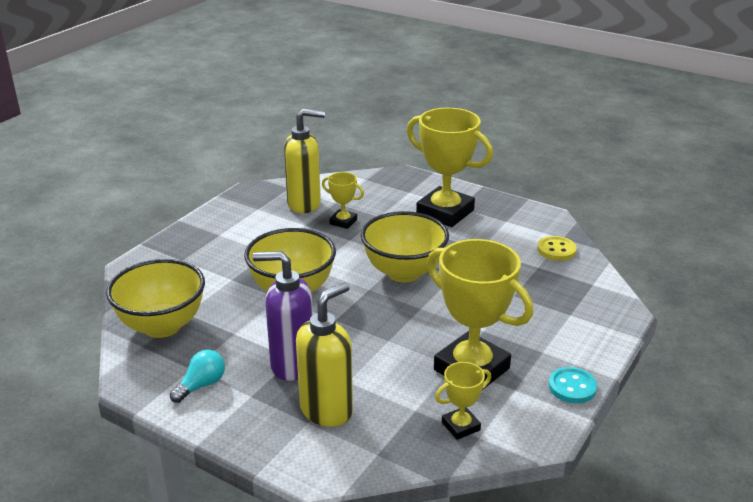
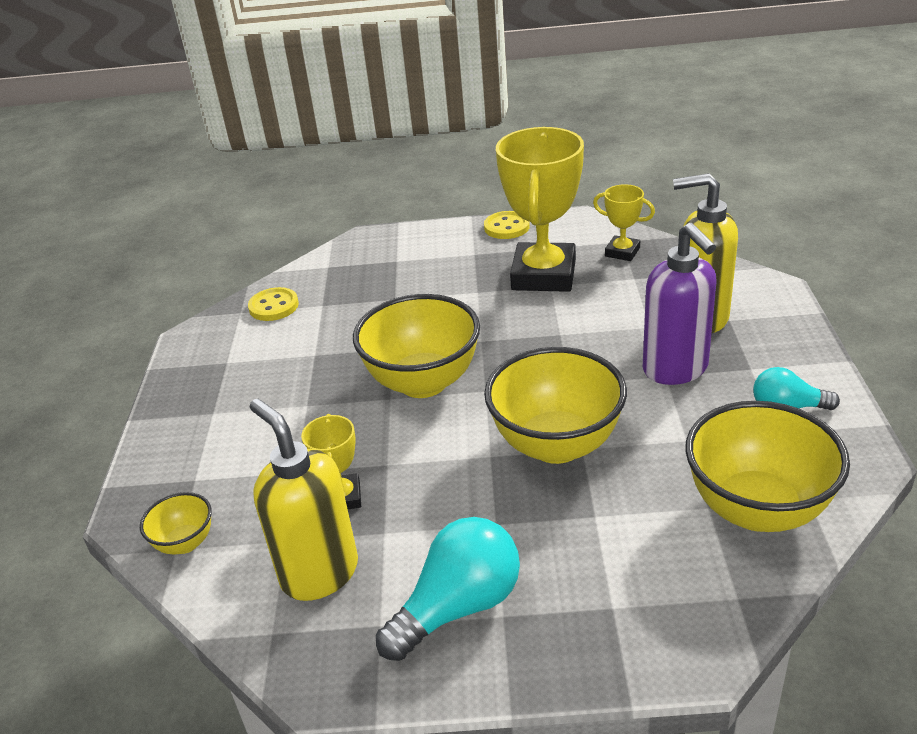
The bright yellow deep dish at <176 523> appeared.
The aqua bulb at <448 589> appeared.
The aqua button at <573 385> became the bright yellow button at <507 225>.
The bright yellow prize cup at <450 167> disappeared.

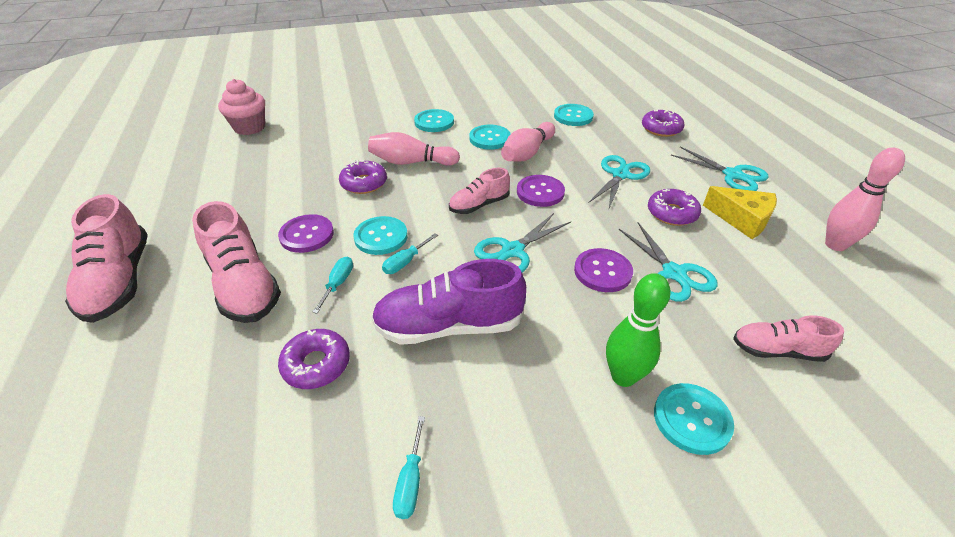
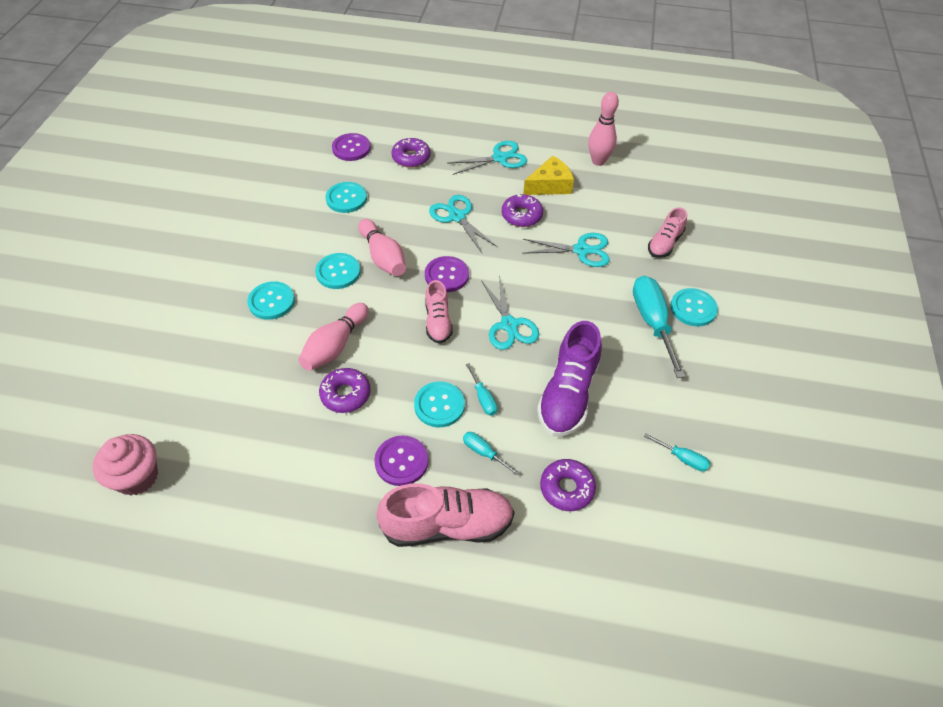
The purple button moved from <603 270> to <351 147>.
The green bowling pin at <638 330> was replaced by the aqua flat screwdriver at <659 327>.
The rosy lace-up shoe at <106 258> disappeared.

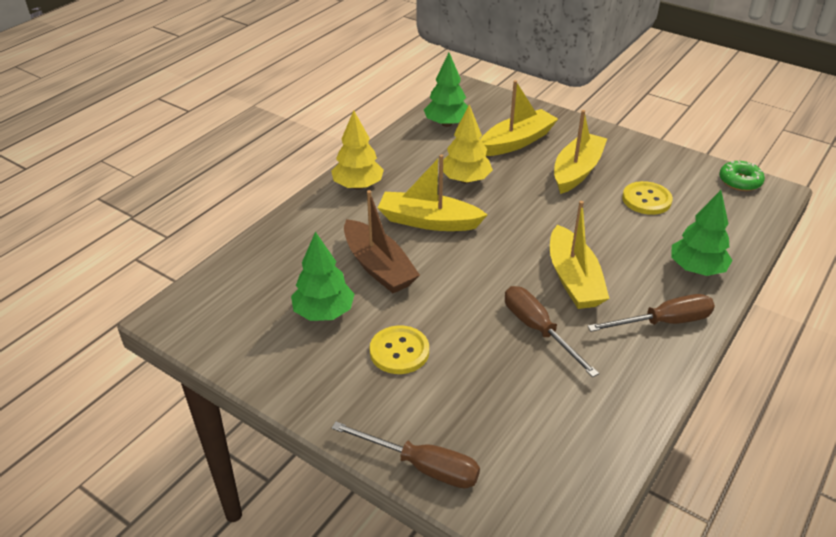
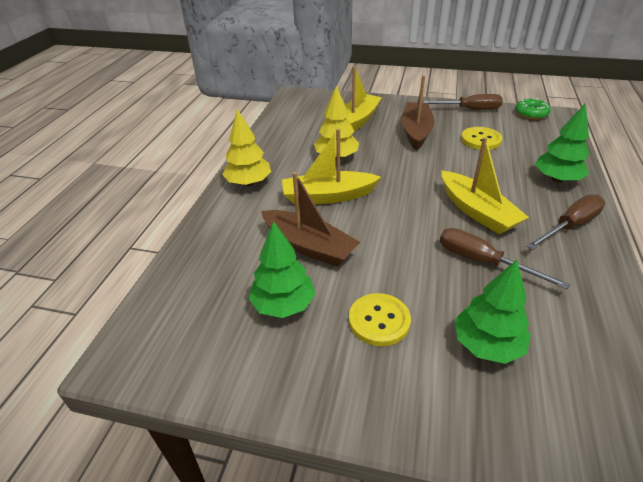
The bright yellow boat at <580 152> became the brown boat at <418 113>.
The brown flat screwdriver moved from <406 455> to <462 102>.
The green fir tree moved from <446 90> to <493 312>.

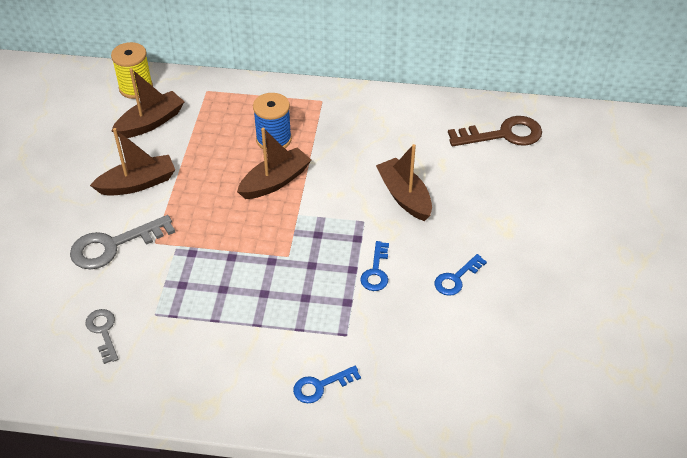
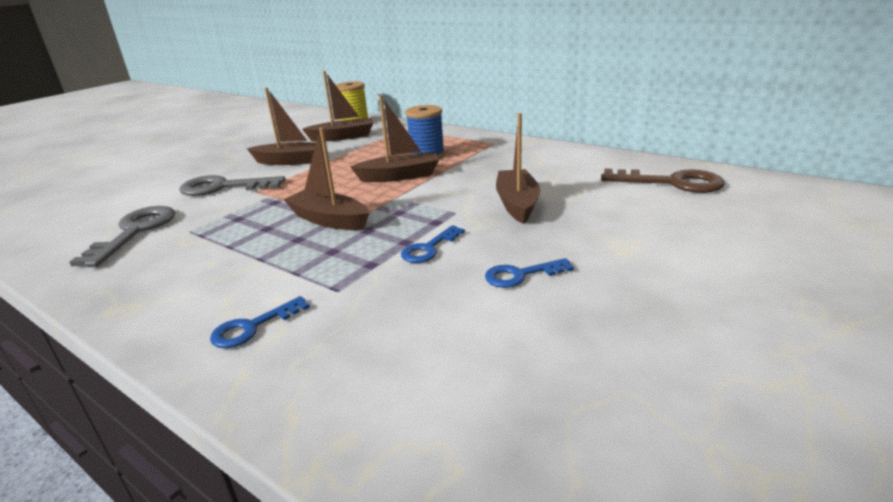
The grey latchkey at <101 336> changed to 1.71 times the size.
The royal blue latchkey at <327 384> turned 45 degrees counterclockwise.
The brown boat at <326 178> appeared.

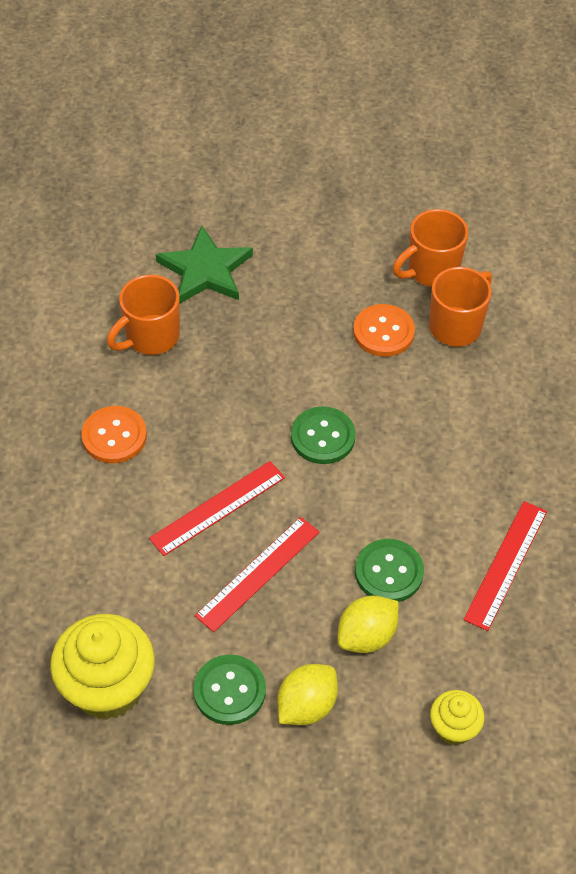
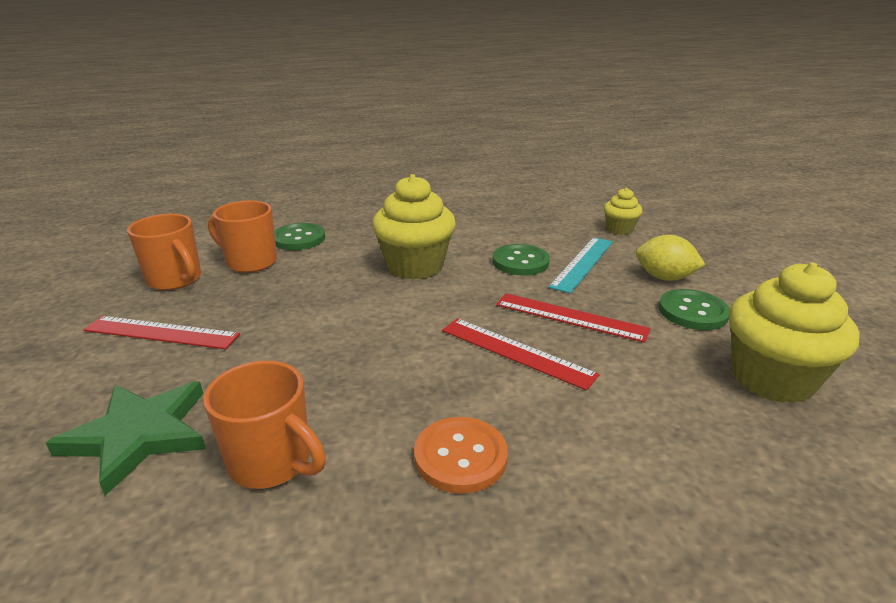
The scarlet straightedge moved from <505 566> to <161 332>.
The green button moved from <323 435> to <299 236>.
The bright yellow cupcake at <414 227> appeared.
The bright yellow lemon at <368 624> was replaced by the aqua straightedge at <580 265>.
The orange button at <384 330> disappeared.

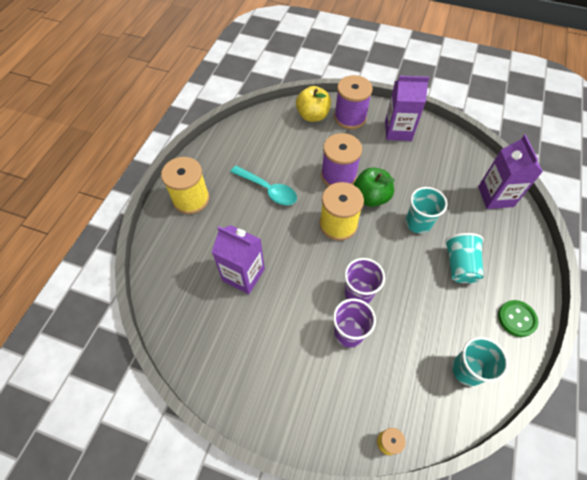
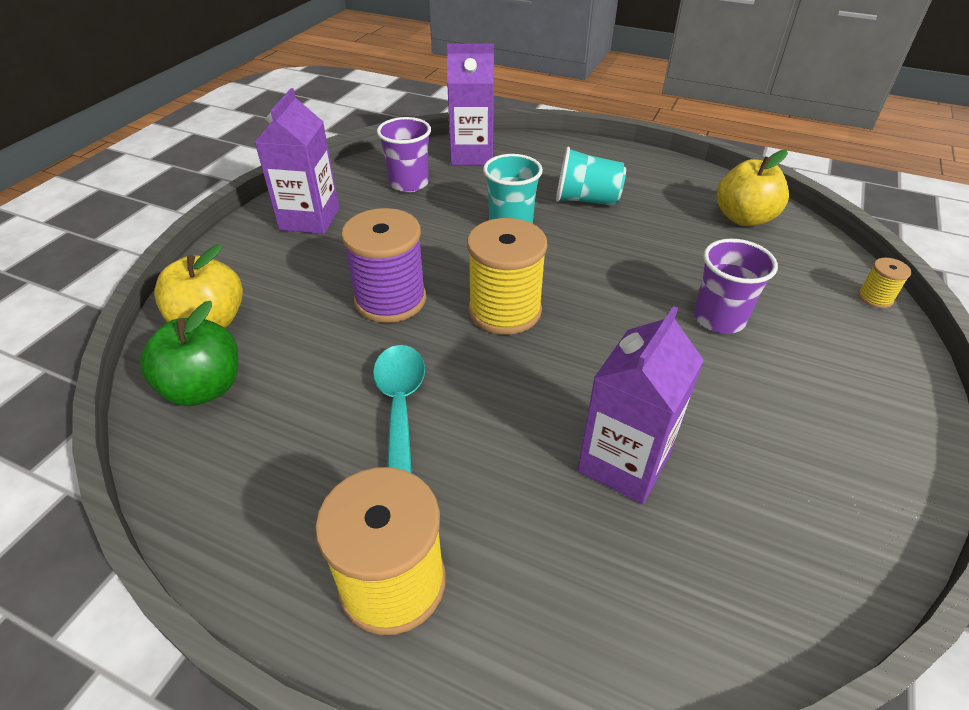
The green toy apple moved from <374 187> to <189 353>.
The aqua teaspoon at <263 185> turned 45 degrees counterclockwise.
The purple cup moved from <365 281> to <404 154>.
The aqua cup at <480 361> was replaced by the bright yellow toy apple at <753 188>.
The purple spool at <353 102> disappeared.
The green button at <518 318> disappeared.

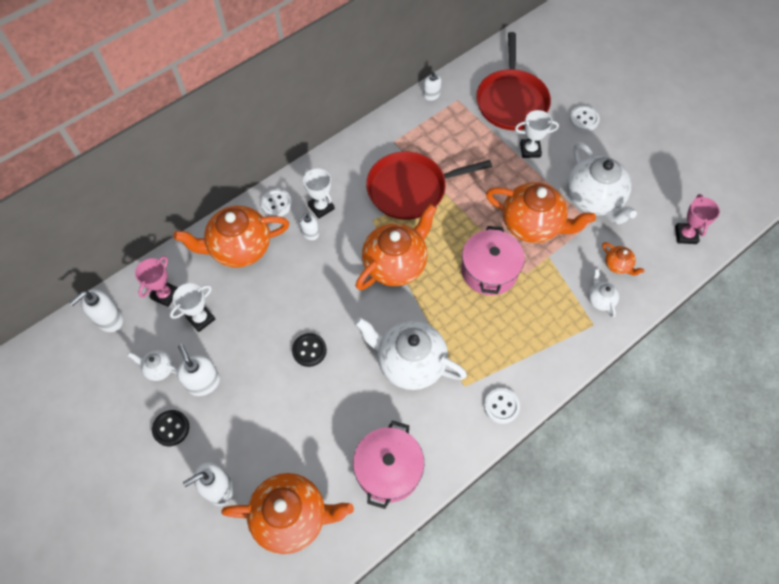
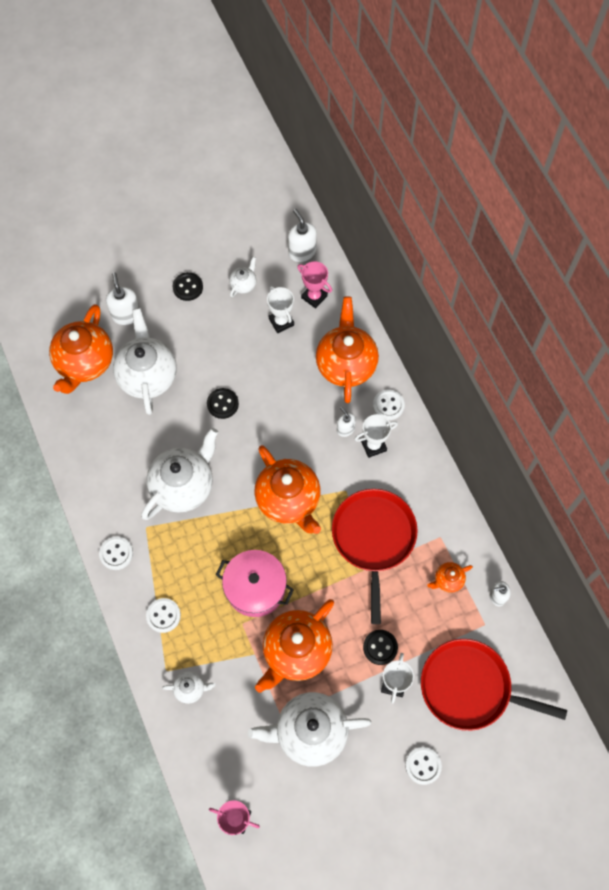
The pure white tea pot at <145 361> appeared.
The pure white button at <163 615> appeared.
The ebony button at <380 647> appeared.
The orange tea pot moved from <623 259> to <450 577>.
The pure white soap dispenser at <198 370> disappeared.
The rosy pot at <388 465> disappeared.

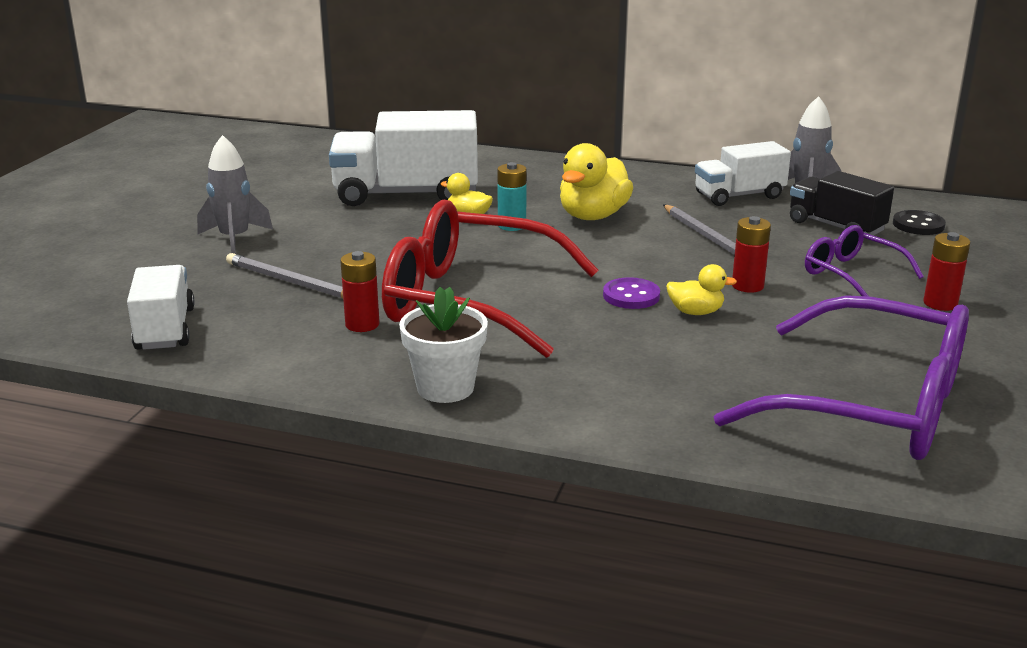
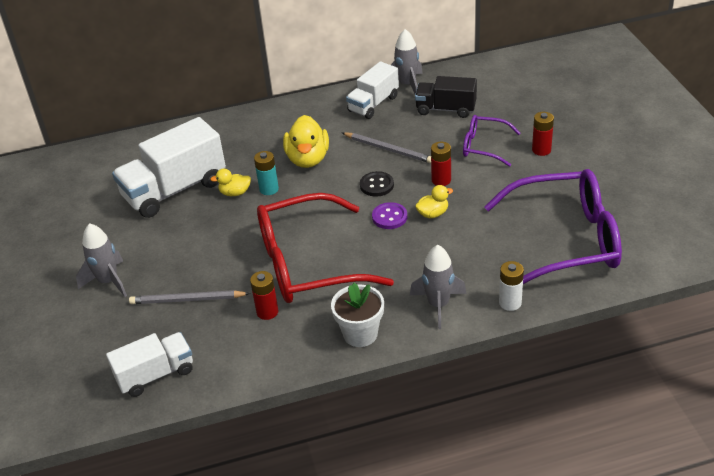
The pure white toy truck at <161 307> turned 105 degrees clockwise.
The ebony button moved from <919 222> to <377 184>.
The grey spaceship at <438 287> appeared.
The pure white battery at <511 286> appeared.

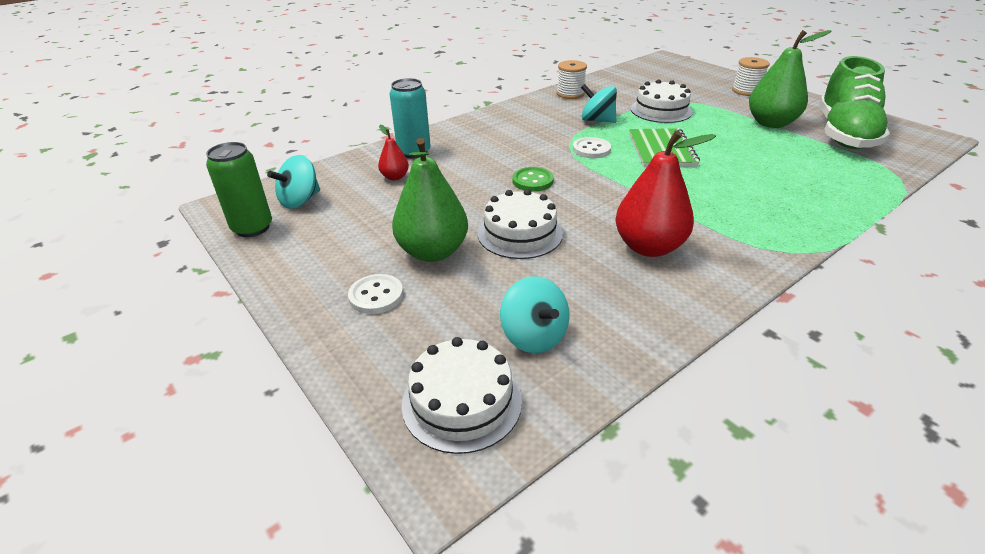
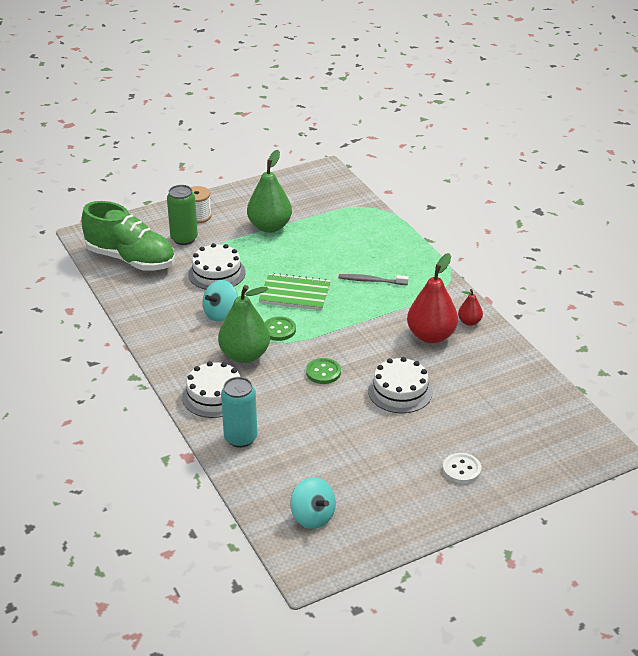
The green lace-up shoe moved from <854 102> to <128 236>.
The green soda can moved from <239 189> to <182 215>.
The pure white layer cake moved from <462 395> to <211 389>.
The green pear fruit moved from <430 200> to <244 324>.
The pure white button at <592 147> became the green button at <280 328>.
The grey tooth brush at <374 279> appeared.
The scarlet pear fruit moved from <393 152> to <470 307>.
The aqua whirligig at <534 314> disappeared.
The pure white spool at <572 79> disappeared.

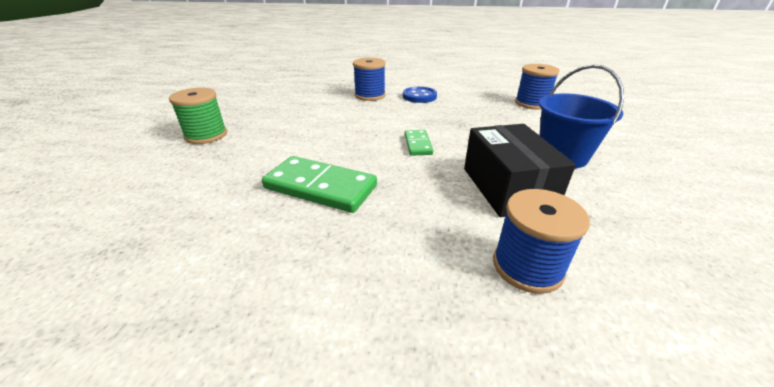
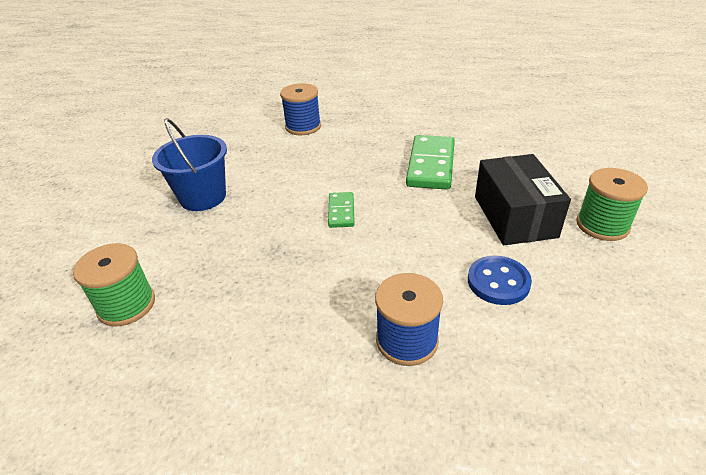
The royal blue spool at <537 87> became the green spool at <114 284>.
The green domino piece at <319 184> turned 75 degrees clockwise.
The royal blue button moved from <420 95> to <500 280>.
The ebony parcel moved from <520 170> to <523 199>.

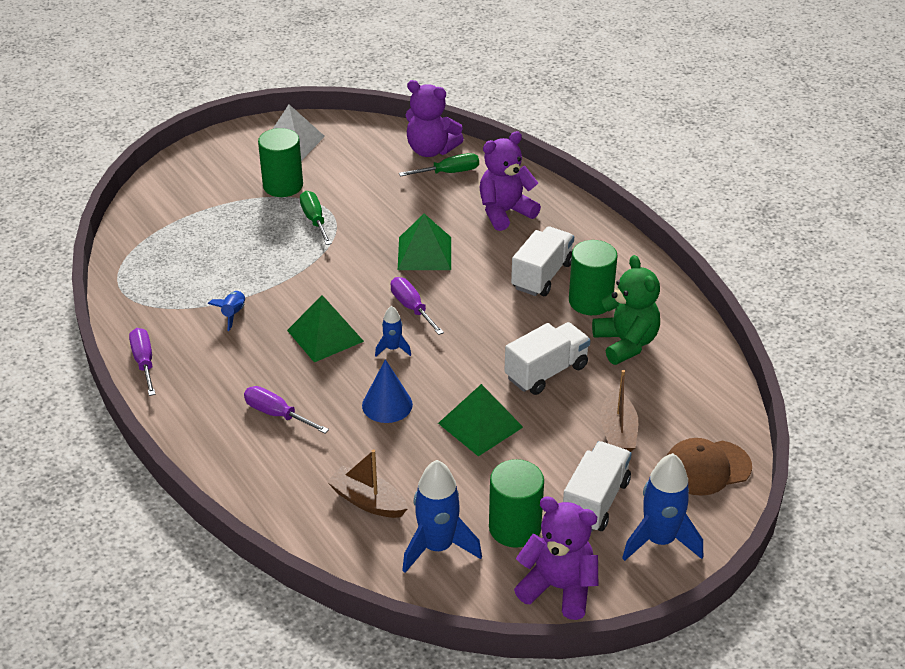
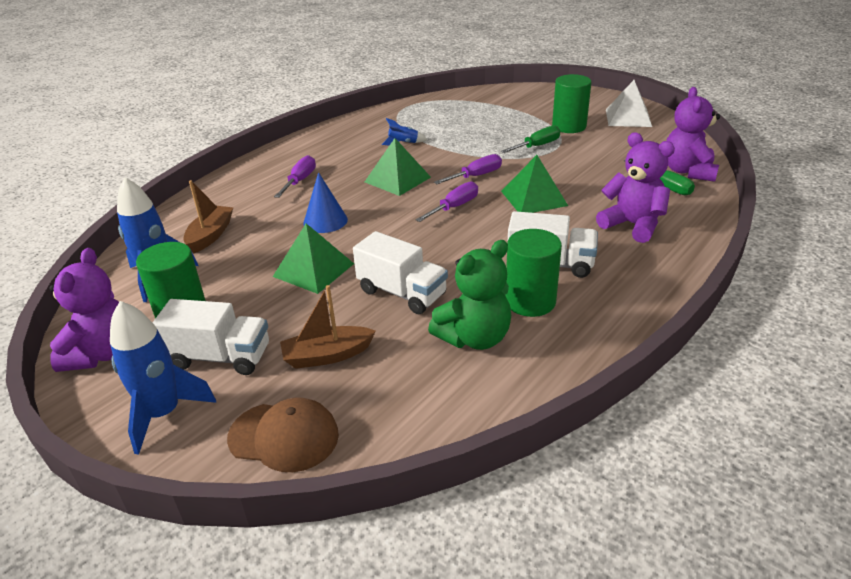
The brown peaked cap at <709 467> turned 135 degrees clockwise.
The purple flat screwdriver moved from <142 362> to <468 169>.
The royal blue spaceship at <393 331> disappeared.

